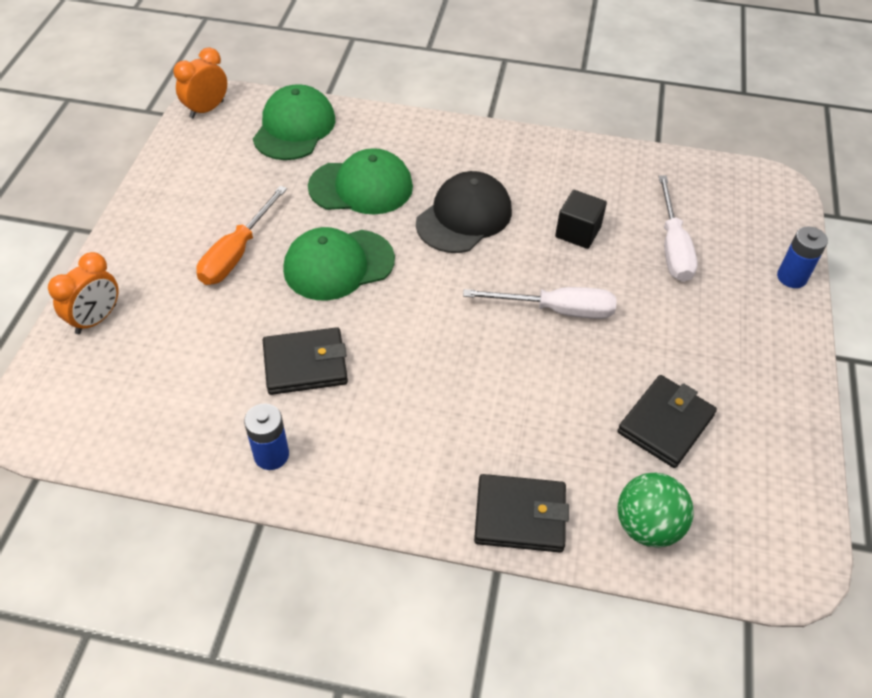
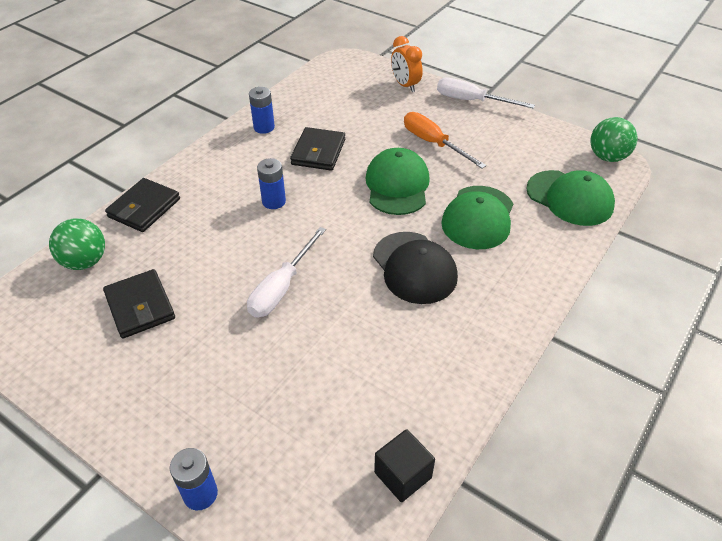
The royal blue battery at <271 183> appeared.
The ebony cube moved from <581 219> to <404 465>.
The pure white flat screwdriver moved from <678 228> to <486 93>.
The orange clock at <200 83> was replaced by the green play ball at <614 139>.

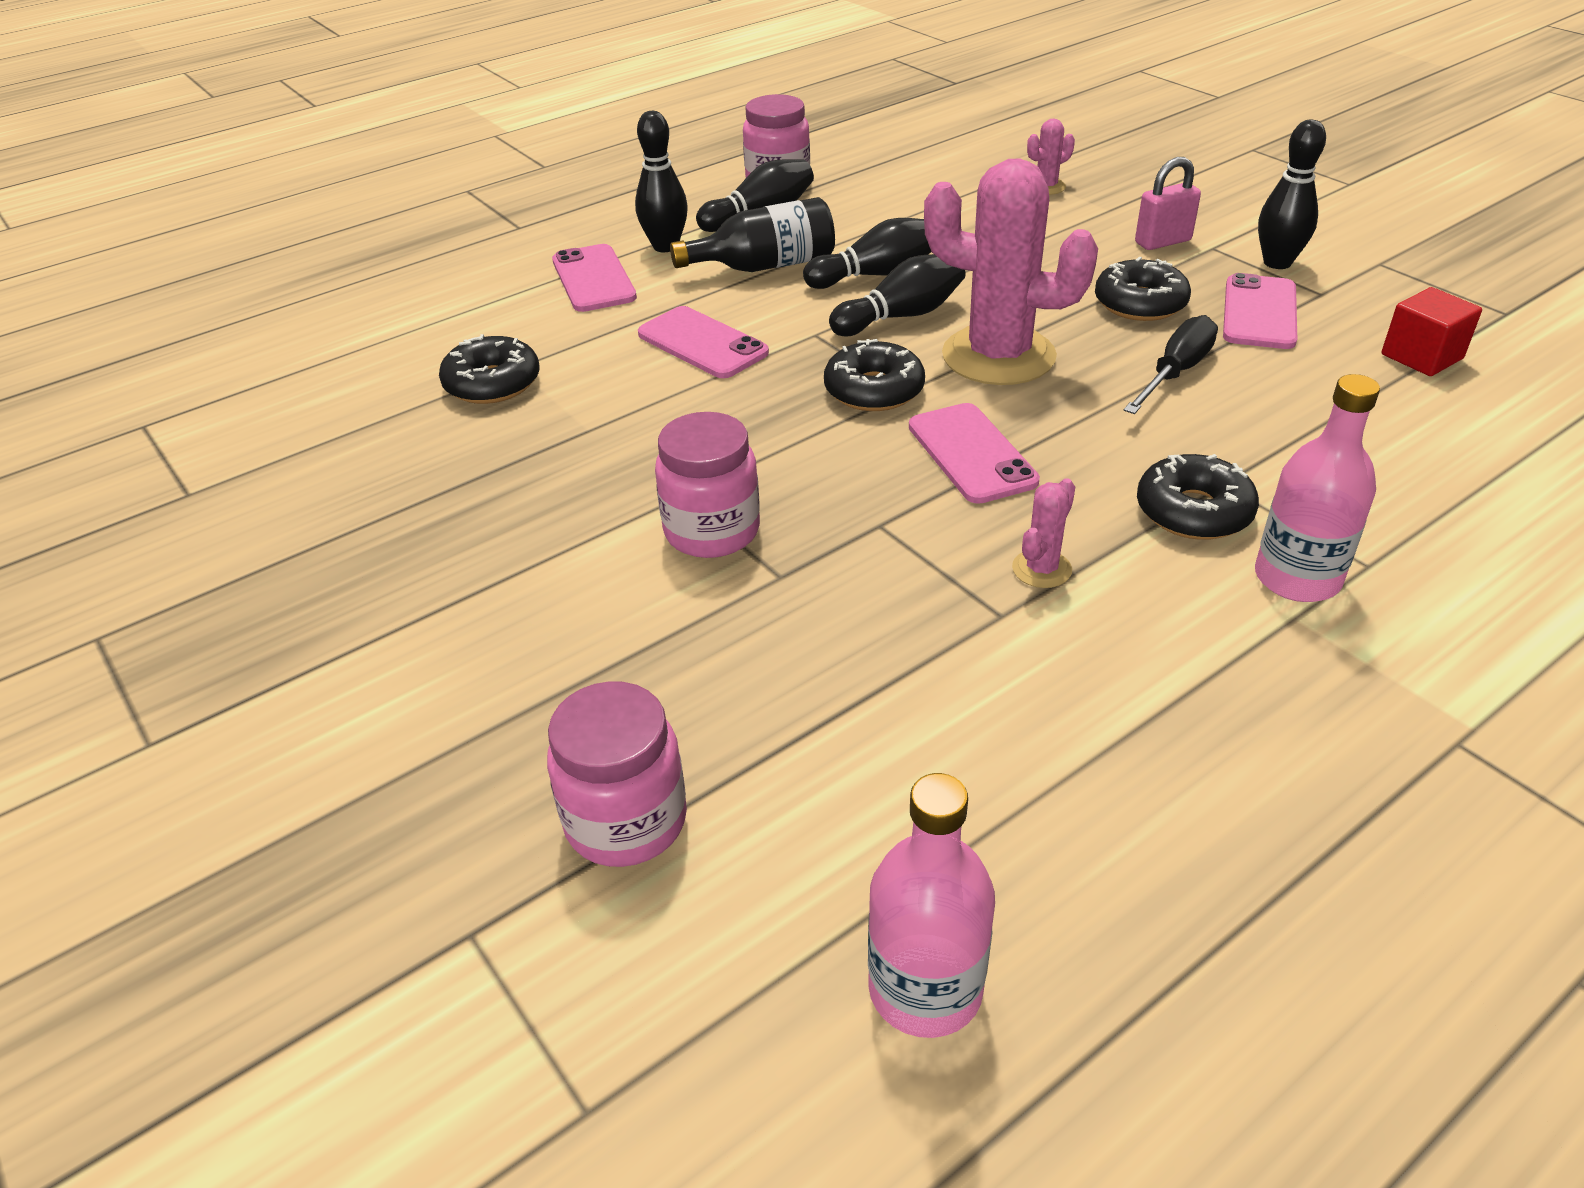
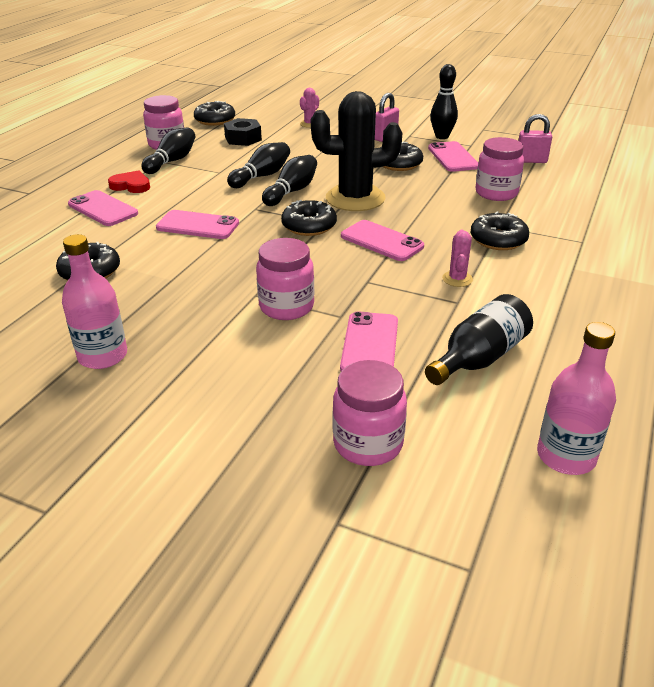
The rosy bottle moved from <1317 488> to <94 301>.
The ebony bowling pin at <661 181> was replaced by the scarlet love heart at <129 181>.
The ebony doughnut at <214 113> appeared.
The ebony hex nut at <243 132> appeared.
The rosy saguaro cactus at <1011 271> became the ebony saguaro cactus at <356 151>.
The rosy mobile phone at <369 341> appeared.
The ebony bottle moved from <752 234> to <479 339>.
The rosy preserve jar at <500 169> appeared.
The scarlet cube at <1432 331> was replaced by the rosy small lock at <535 138>.
The ebony flat screwdriver at <1171 364> disappeared.

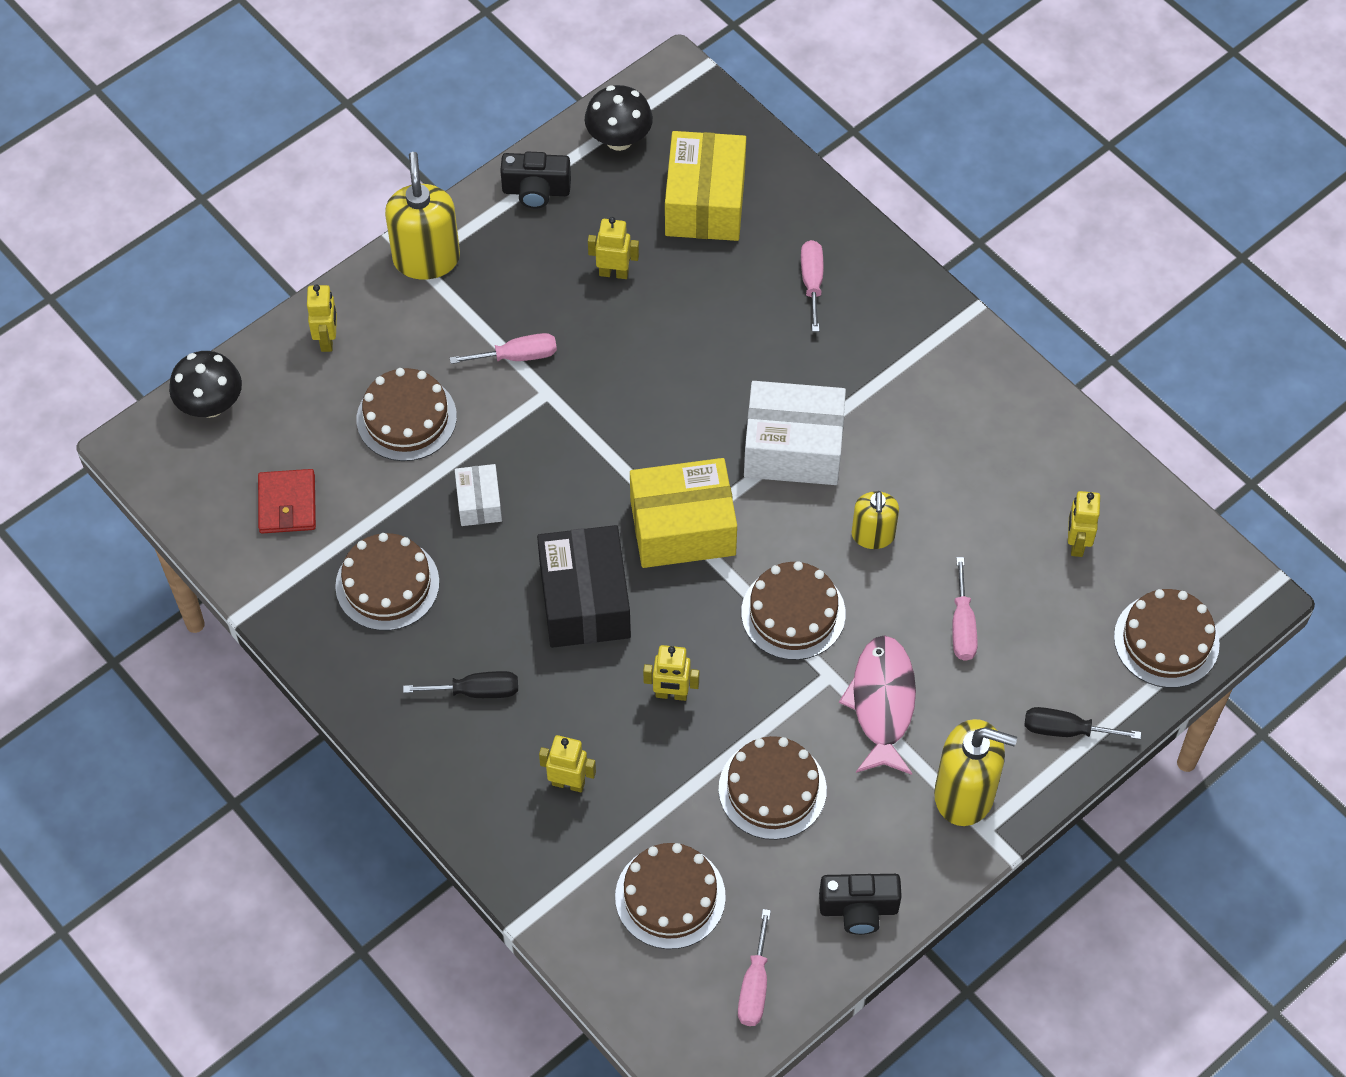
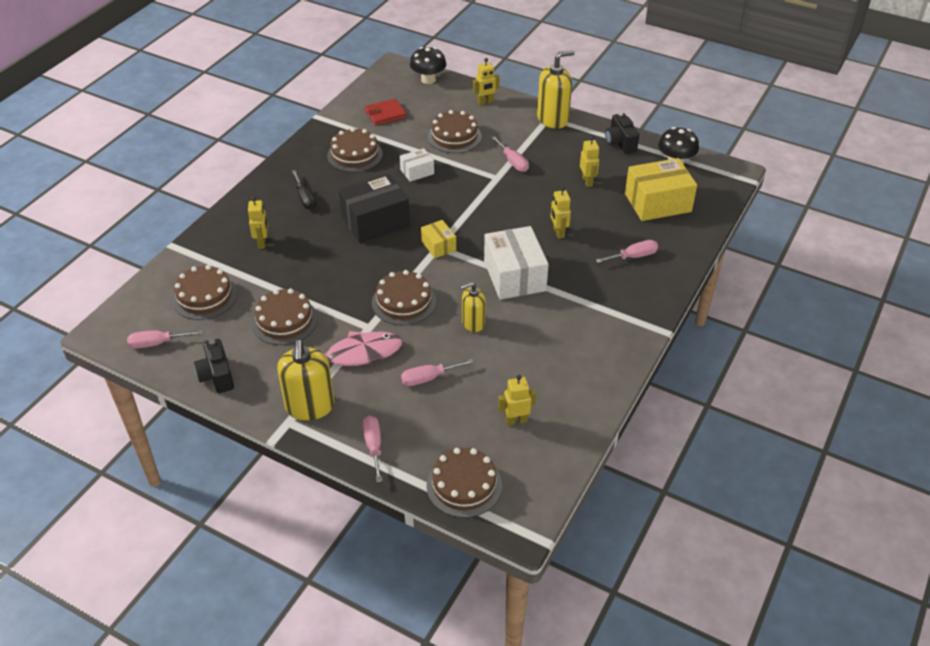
The ebony flat screwdriver at <1083 723> became the rosy flat screwdriver at <372 448>.
The bright yellow parcel at <683 513> changed to 0.52 times the size.
The bright yellow robot figure moved from <671 673> to <561 213>.

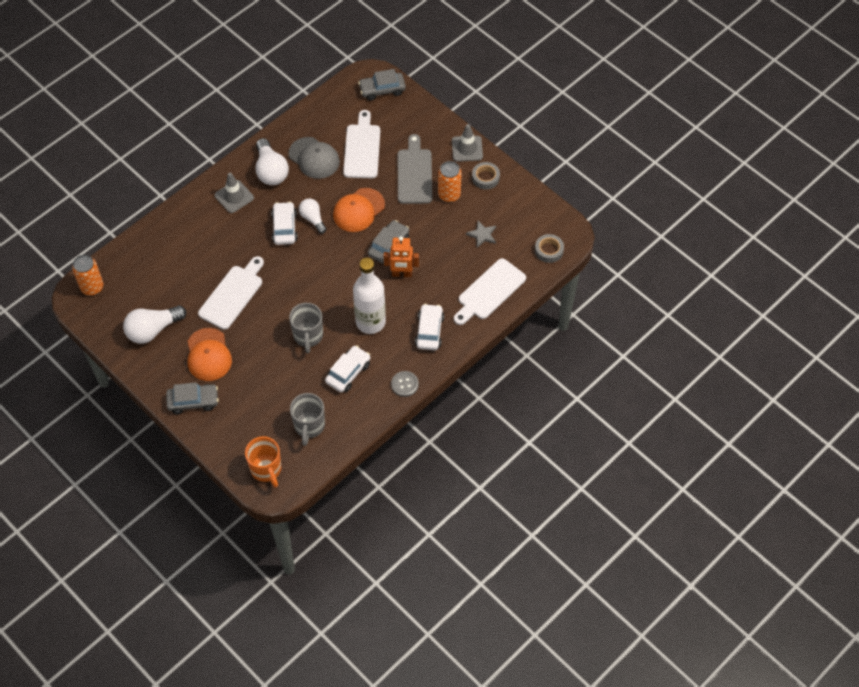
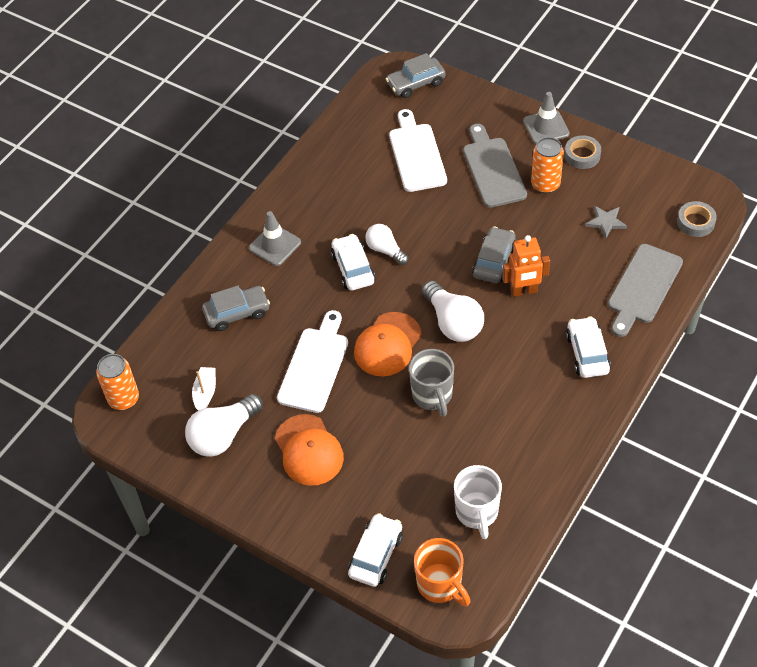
The pure white boat at <204 388> appeared.
The grey toy car moved from <192 398> to <236 308>.
The pure white toy car moved from <347 369> to <375 550>.
The orange peaked cap moved from <359 210> to <387 344>.
The pure white bulb moved from <272 161> to <453 311>.
The grey coffee mug at <307 419> became the pure white coffee mug at <478 502>.
The pure white bread board at <490 291> became the grey bread board at <645 290>.
The grey peaked cap at <314 158> disappeared.
The pure white bottle at <369 296> disappeared.
The grey button at <405 384> disappeared.

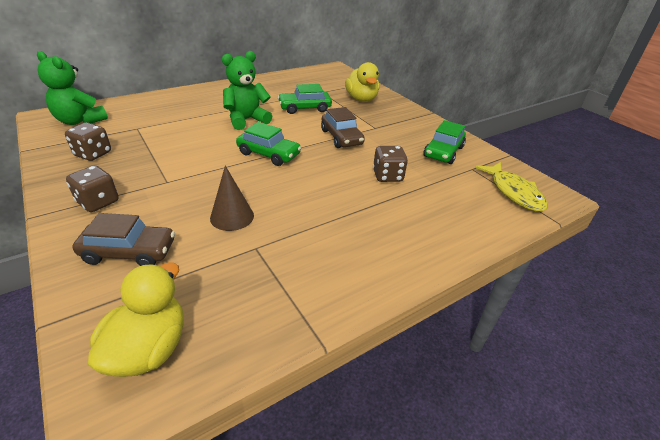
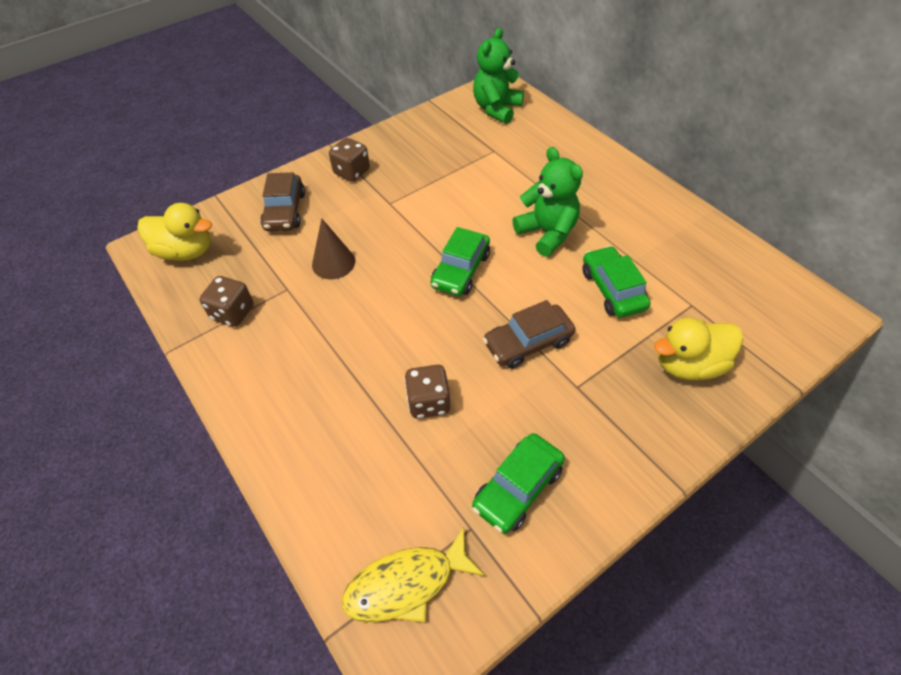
The brown die moved from <88 141> to <227 301>.
The green toy car at <444 142> turned 75 degrees counterclockwise.

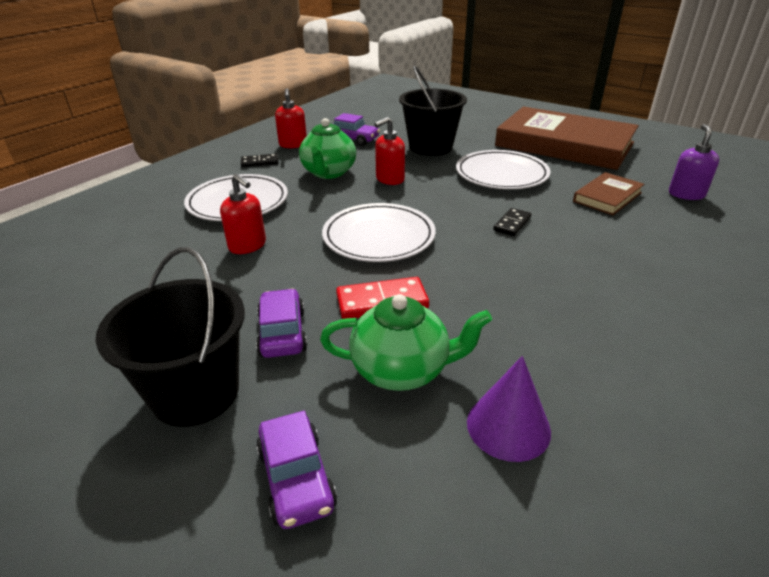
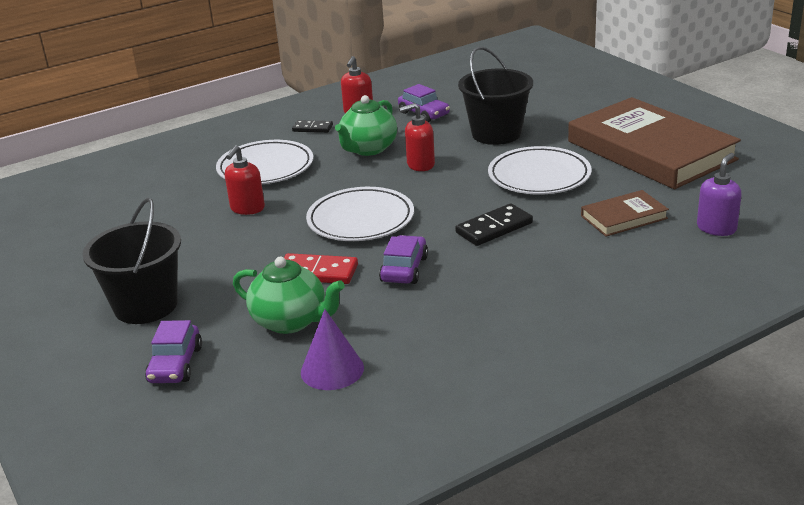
The scarlet soap dispenser at <243 214> turned 45 degrees clockwise.
The purple toy car moved from <281 323> to <403 259>.
The ebony domino piece at <512 222> changed to 1.55 times the size.

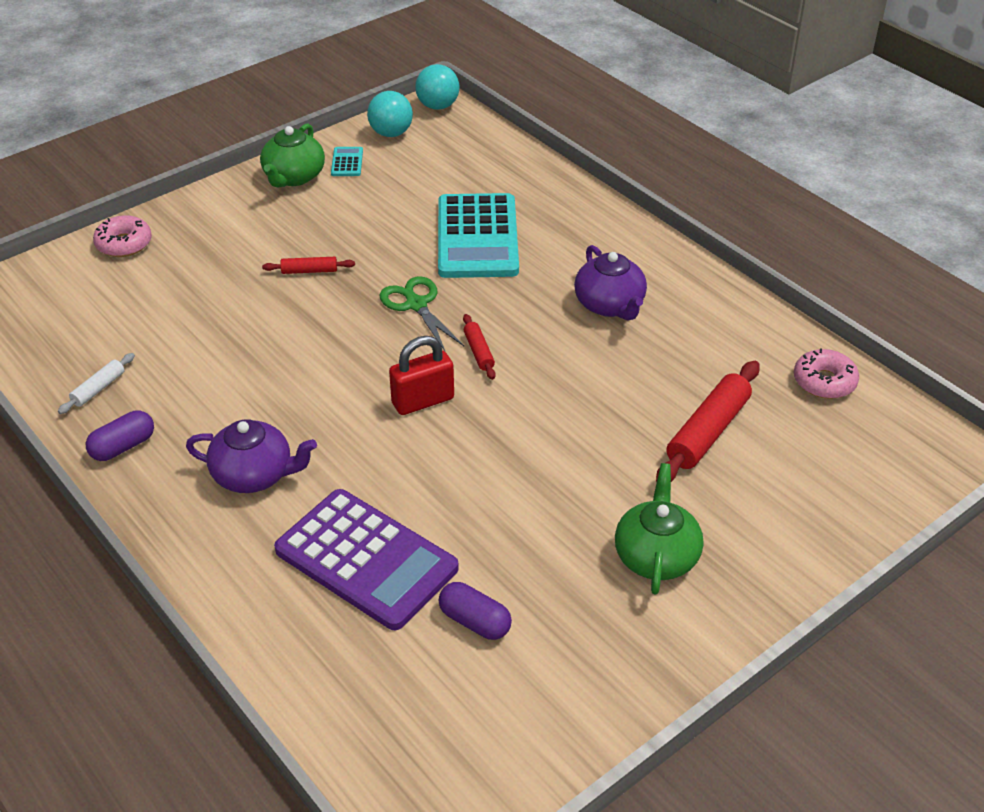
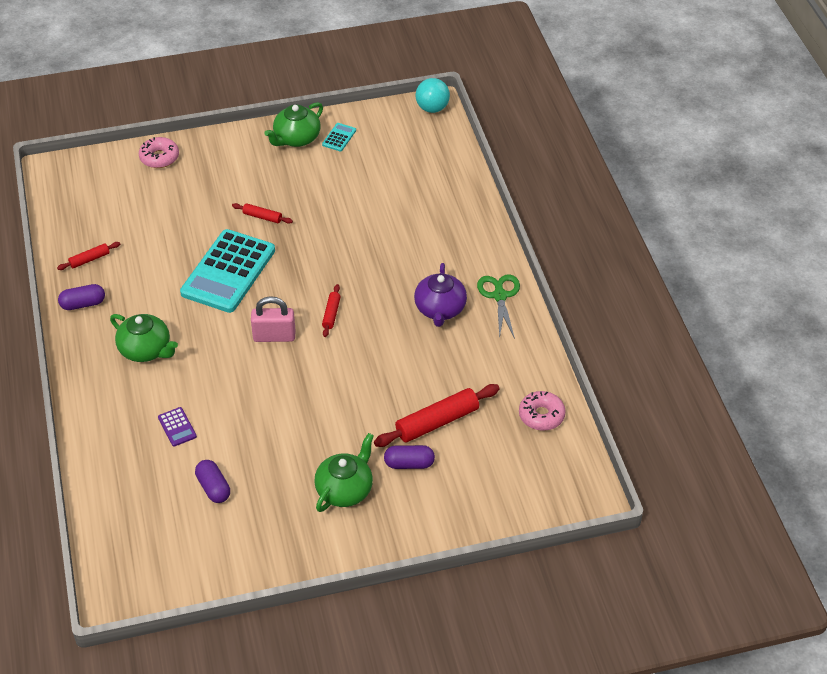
The pure white pastry roller at <96 383> became the scarlet pastry roller at <88 256>.
The purple tea pot at <251 456> became the green tea pot at <144 338>.
The purple adding machine at <366 559> changed to 0.40 times the size.
The aqua adding machine moved from <478 235> to <227 271>.
The scarlet small lock at <421 375> became the rosy small lock at <273 319>.
The purple capsule at <409 457> appeared.
The green scissors moved from <422 313> to <498 306>.
The aqua play ball at <390 114> disappeared.

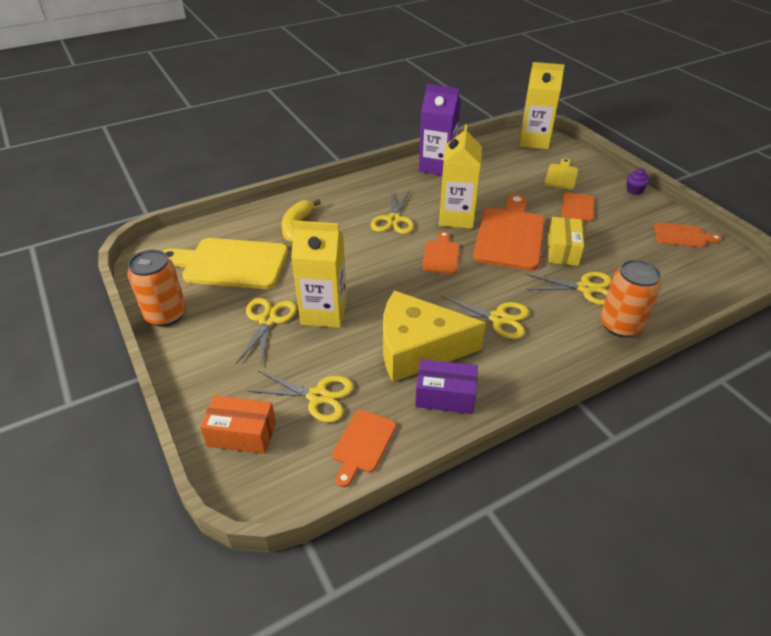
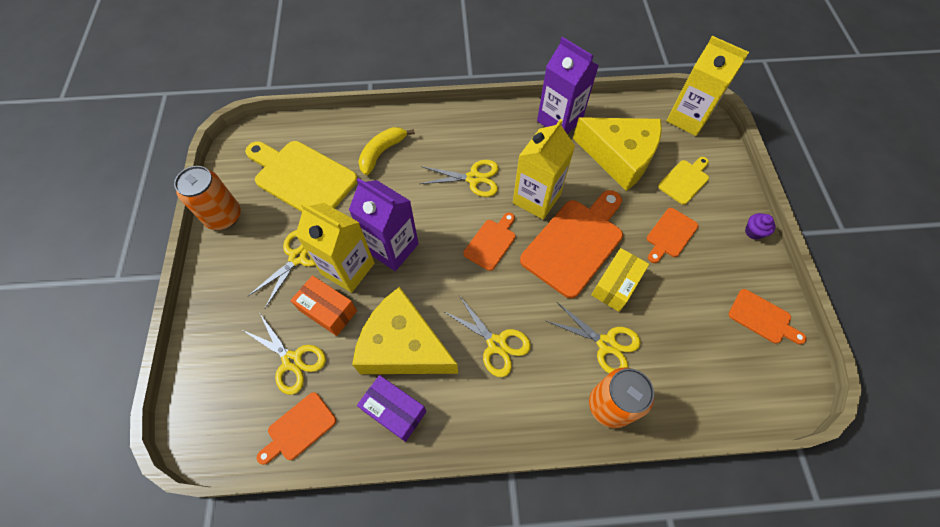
The orange parcel moved from <238 425> to <323 305>.
The purple carton at <384 224> appeared.
The bright yellow scissors at <392 212> turned 120 degrees counterclockwise.
The bright yellow cheese at <617 154> appeared.

